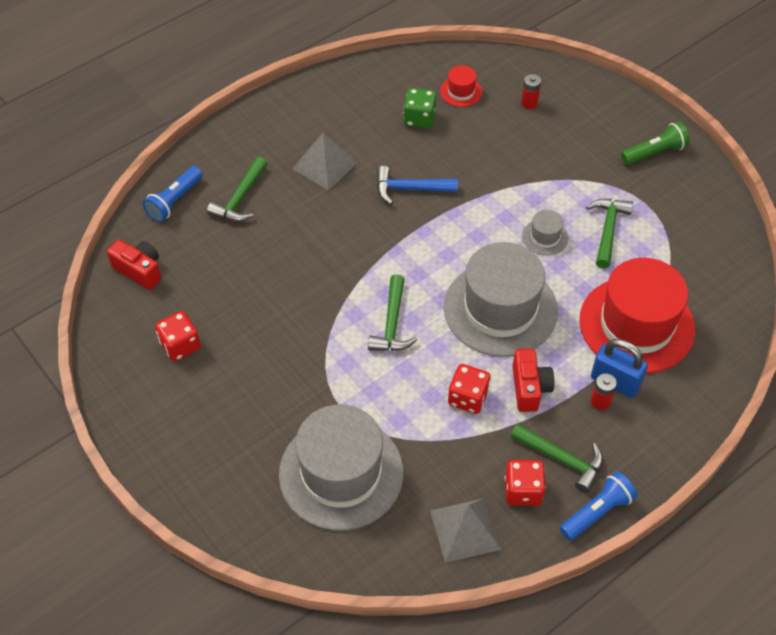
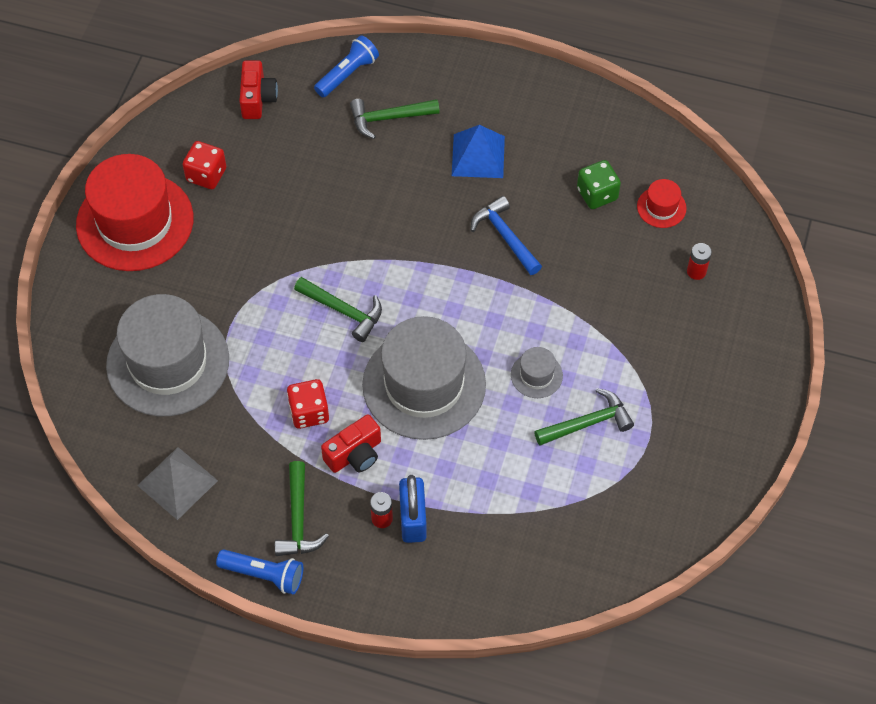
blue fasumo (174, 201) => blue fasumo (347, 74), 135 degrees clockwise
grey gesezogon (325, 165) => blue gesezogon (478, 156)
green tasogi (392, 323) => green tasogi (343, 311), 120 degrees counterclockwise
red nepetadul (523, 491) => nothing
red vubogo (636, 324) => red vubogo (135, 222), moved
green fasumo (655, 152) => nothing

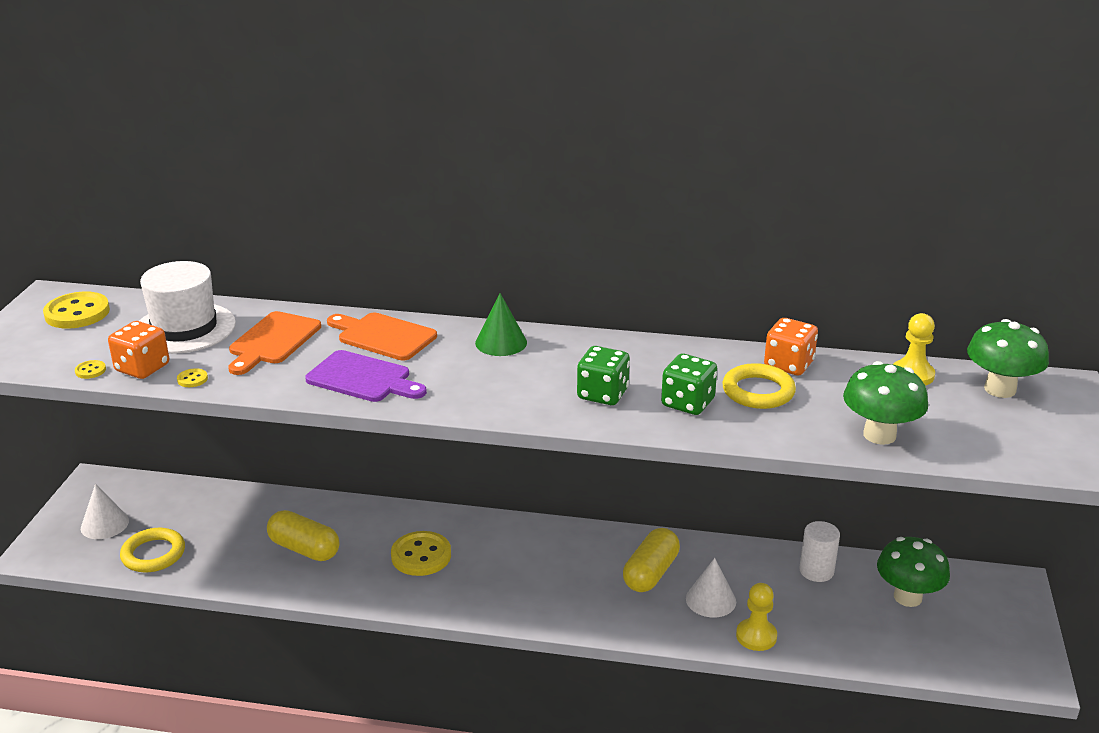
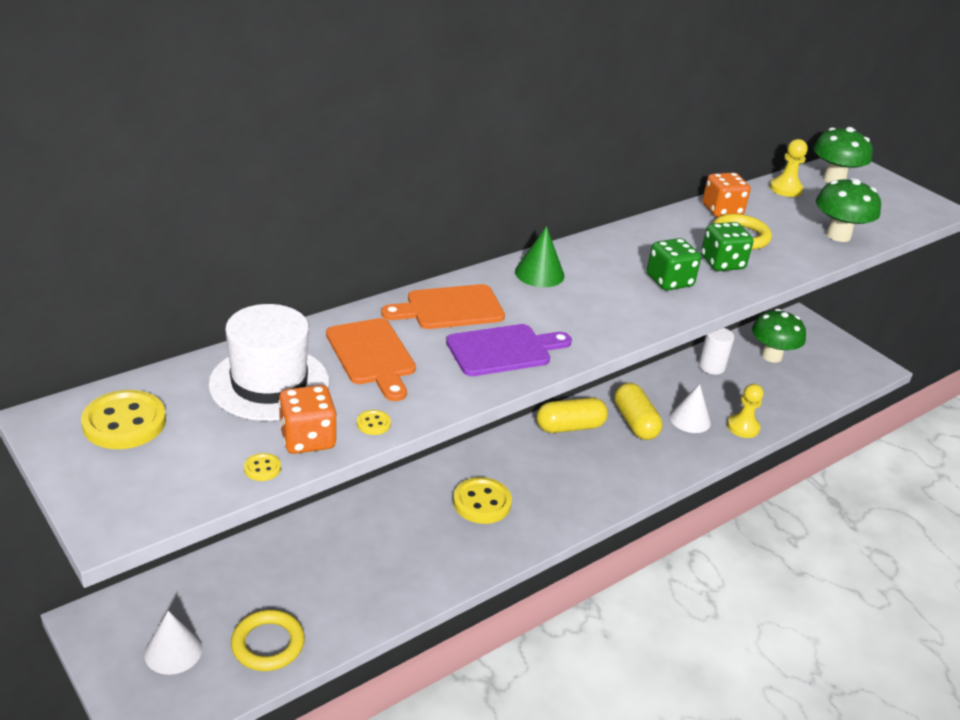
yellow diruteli (304, 549) => yellow diruteli (570, 427), moved

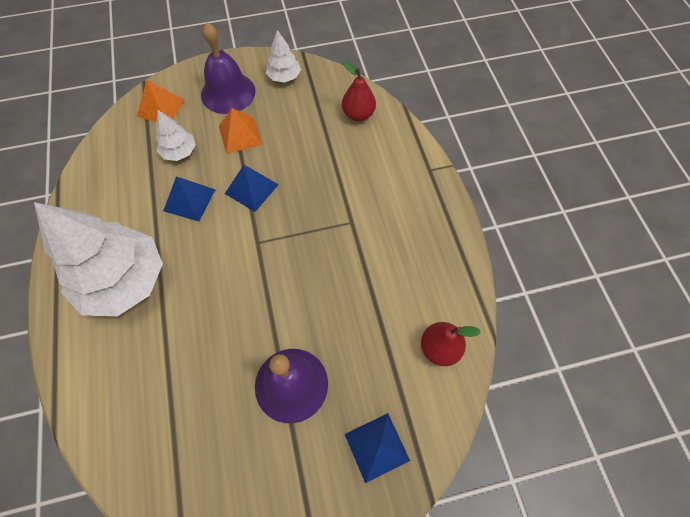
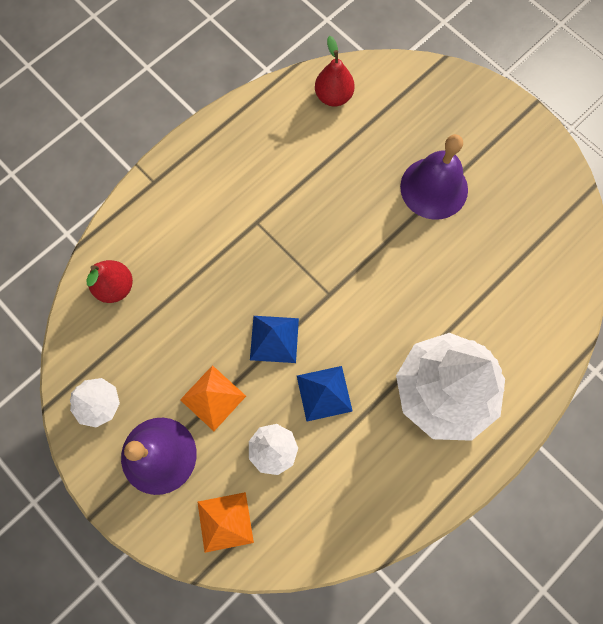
blue gesezogon (376, 447) => nothing

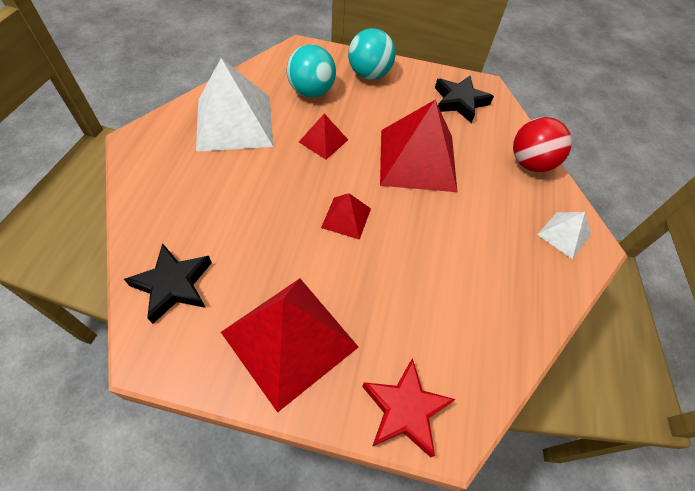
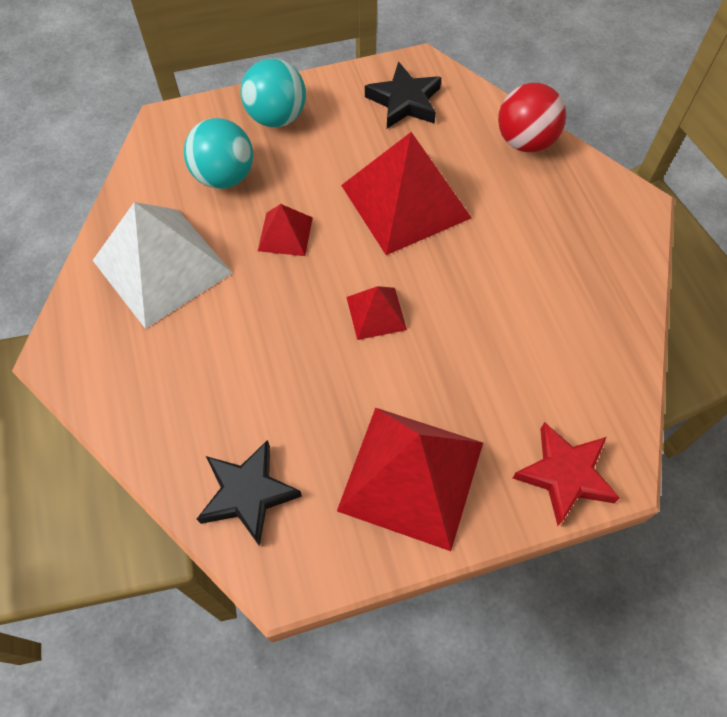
white gesezogon (564, 235) => nothing

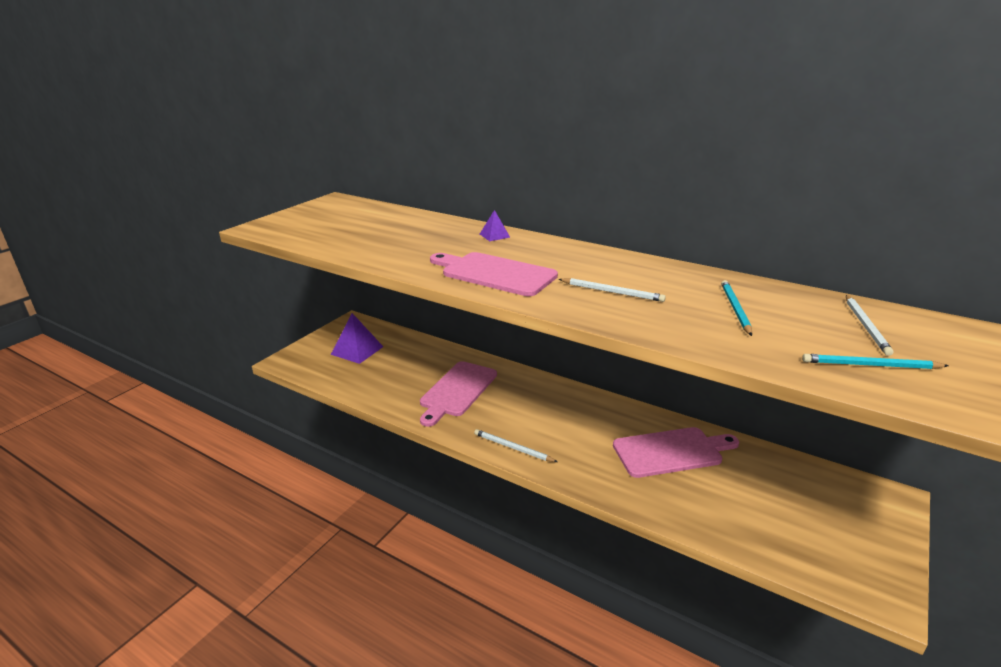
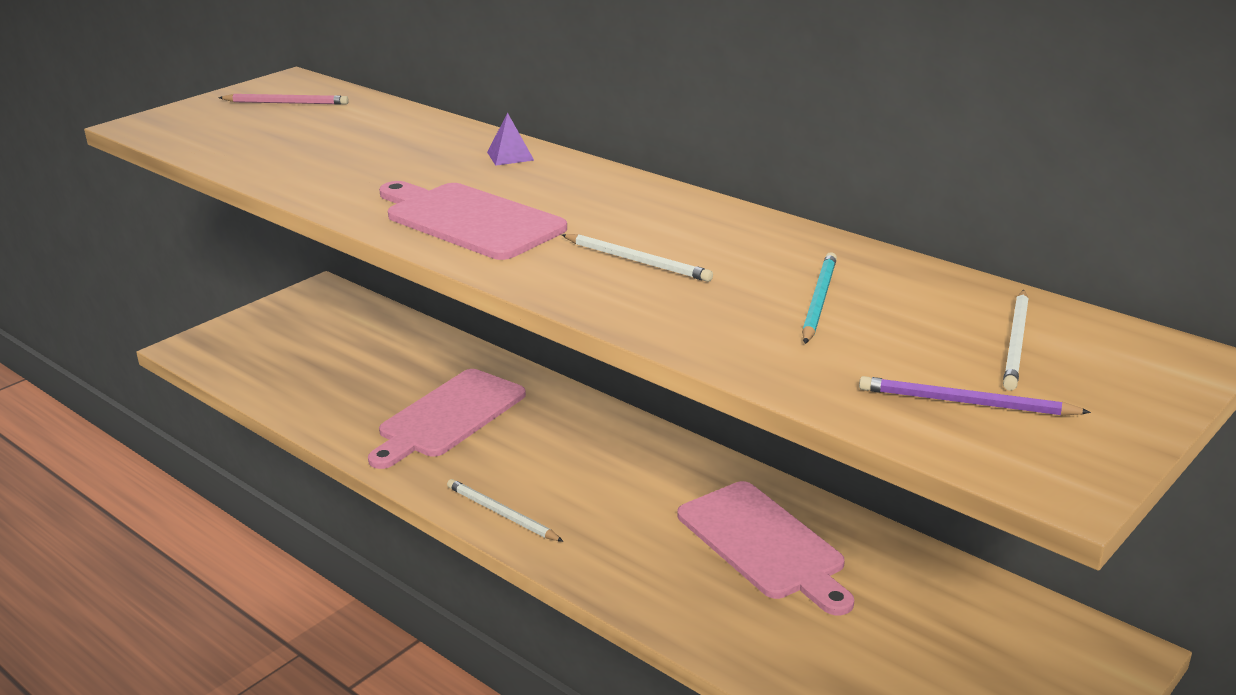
purple gesezogon (357, 350) => nothing
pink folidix (671, 452) => pink folidix (764, 544), 60 degrees clockwise
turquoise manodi (870, 365) => purple manodi (965, 402)
nothing => pink manodi (286, 103)

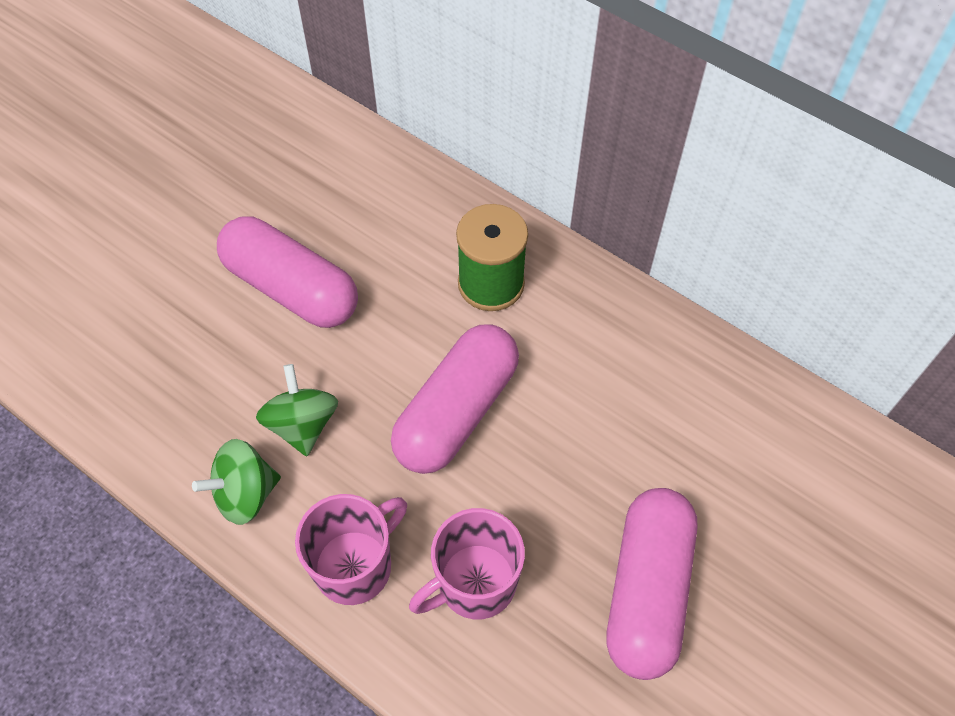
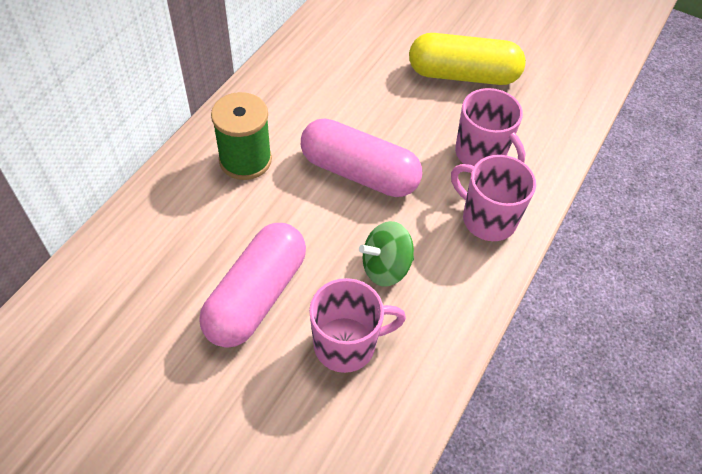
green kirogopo (245, 494) => nothing
pink diruteli (647, 590) => yellow diruteli (463, 75)
nothing => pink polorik (347, 345)

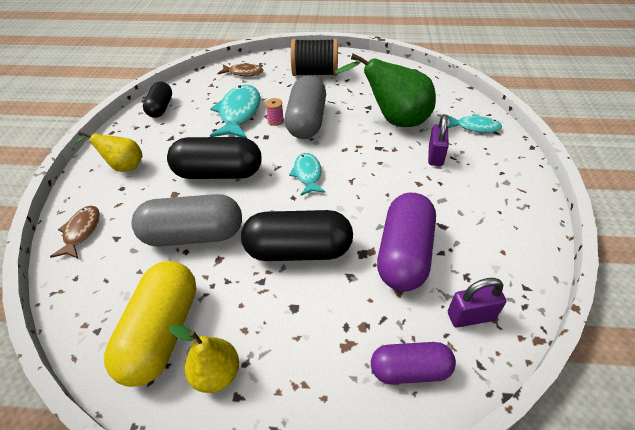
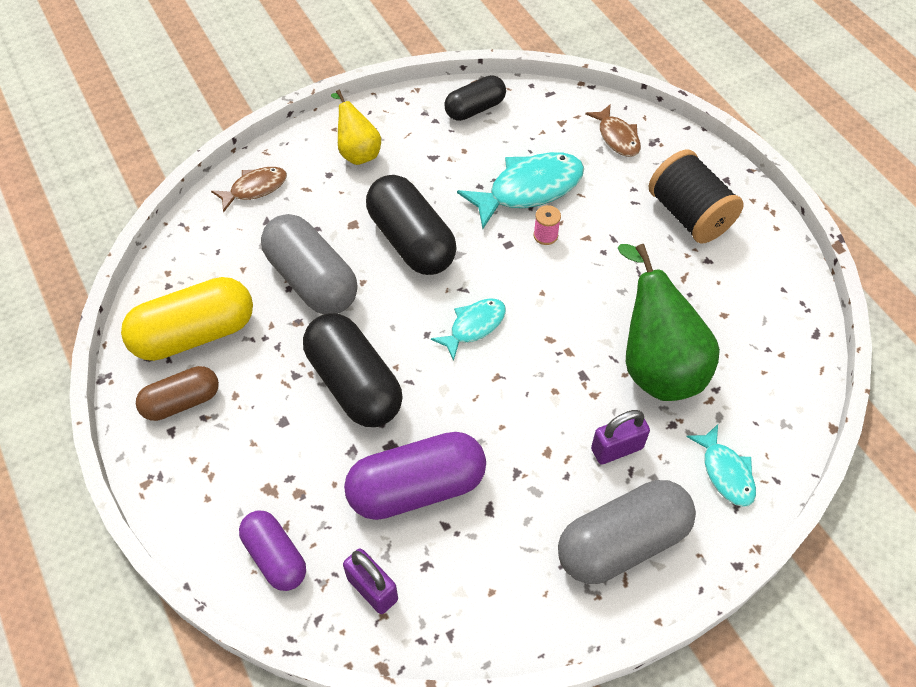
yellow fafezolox (216, 373) => brown diruteli (182, 402)
grey diruteli (306, 121) => grey diruteli (622, 542), moved

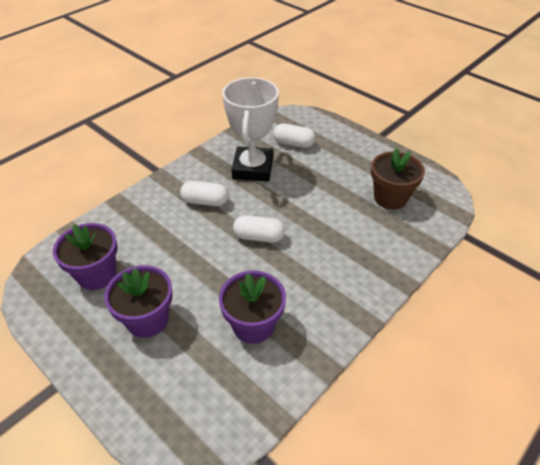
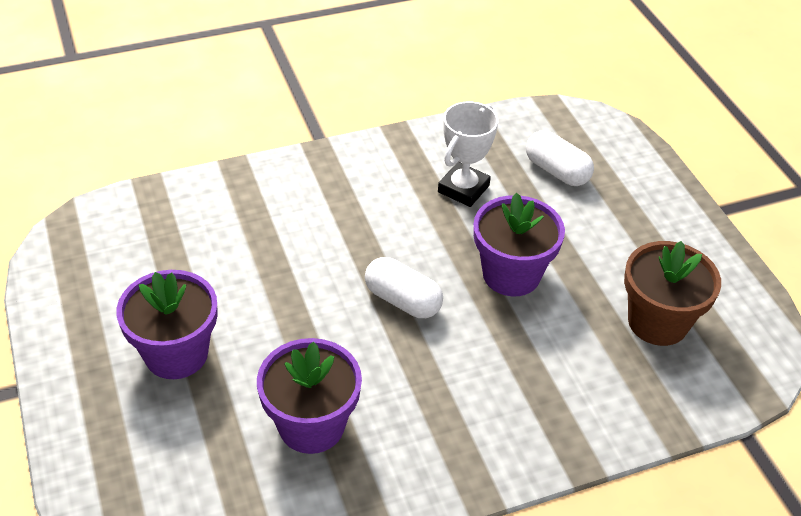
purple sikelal (96, 274) => purple sikelal (511, 274), moved
white diruteli (205, 201) => nothing
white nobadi (253, 168) => white nobadi (463, 189), x0.61

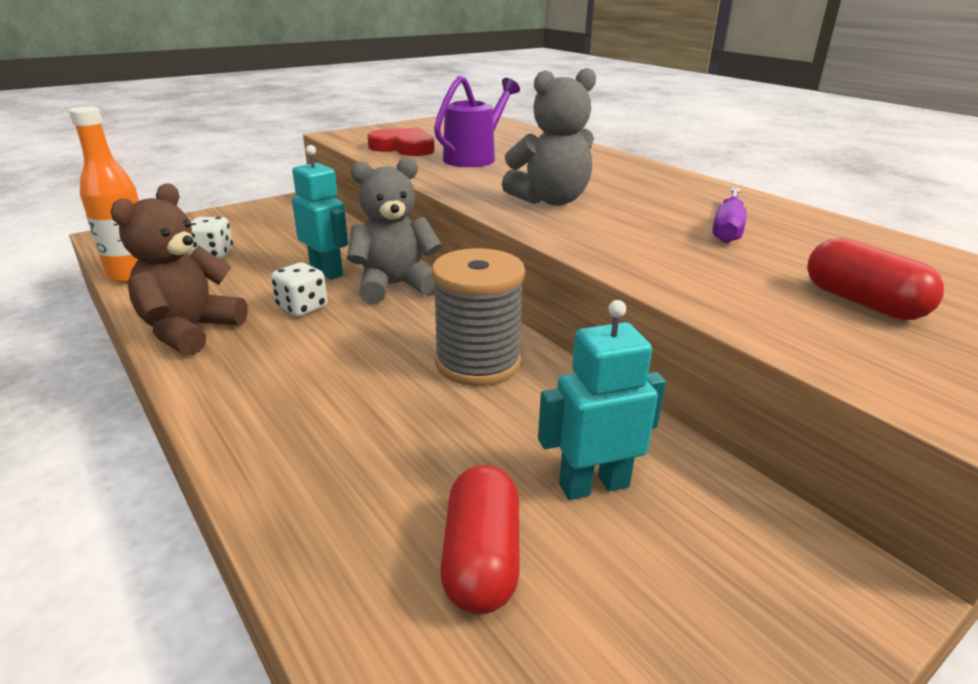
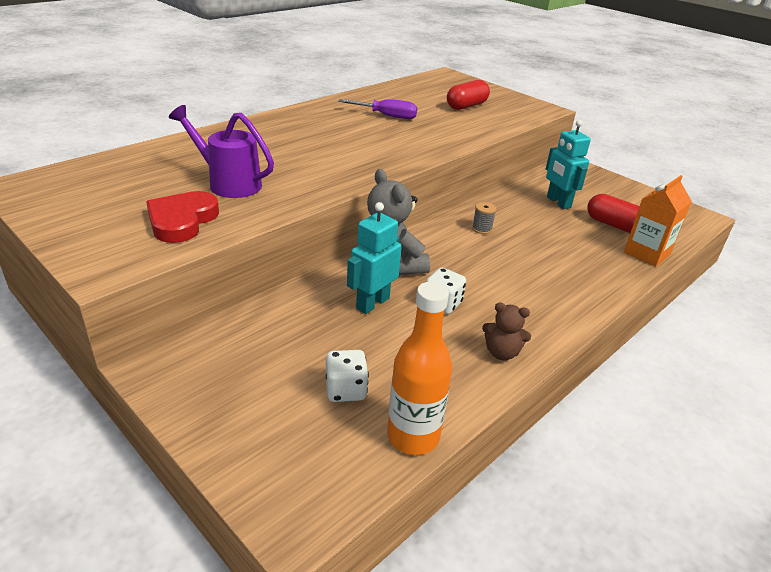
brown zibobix (190, 331) => brown zibobix (501, 352), x0.55
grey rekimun (478, 362) => grey rekimun (482, 229), x0.41
red diruteli (482, 559) => red diruteli (613, 225), 45 degrees clockwise
grey zibobix (551, 200) => nothing
nothing => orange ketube (647, 253)

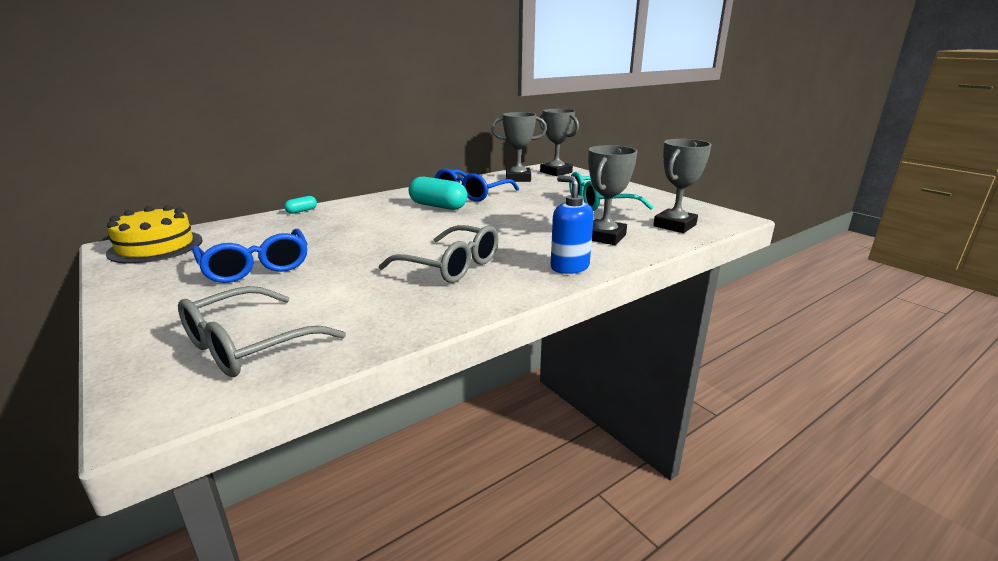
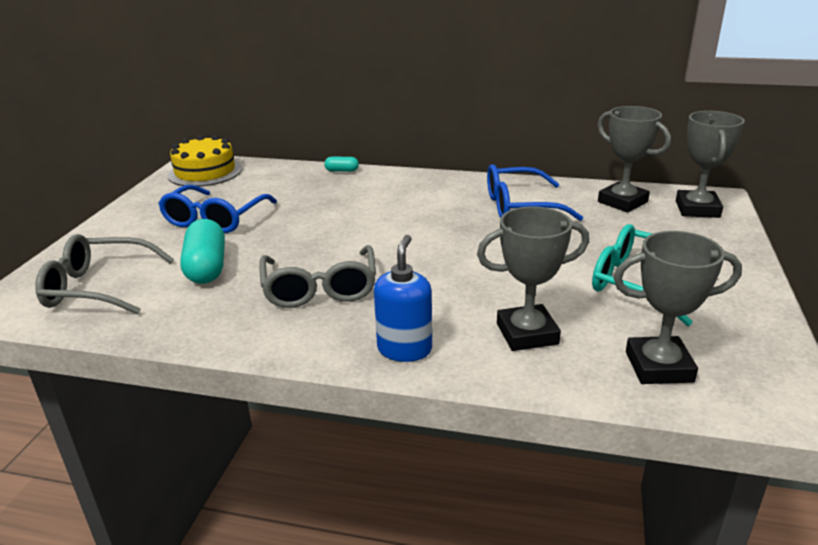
turquoise diruteli (438, 206) => turquoise diruteli (206, 267), moved

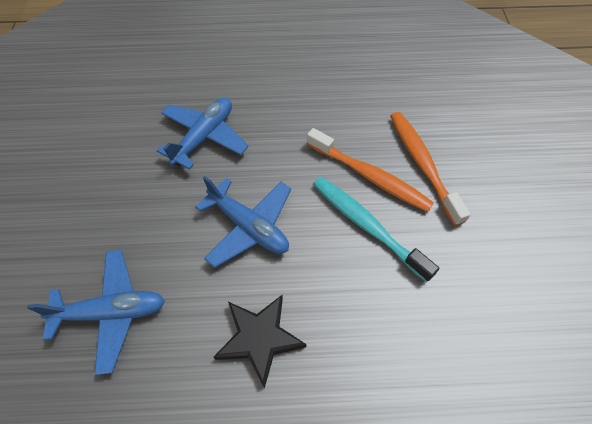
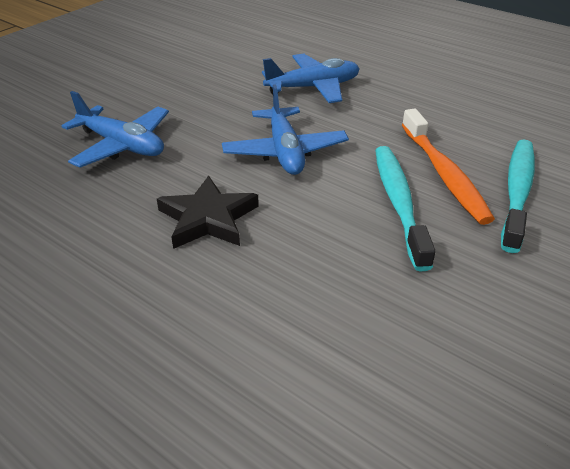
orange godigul (422, 164) => turquoise godigul (517, 192)

